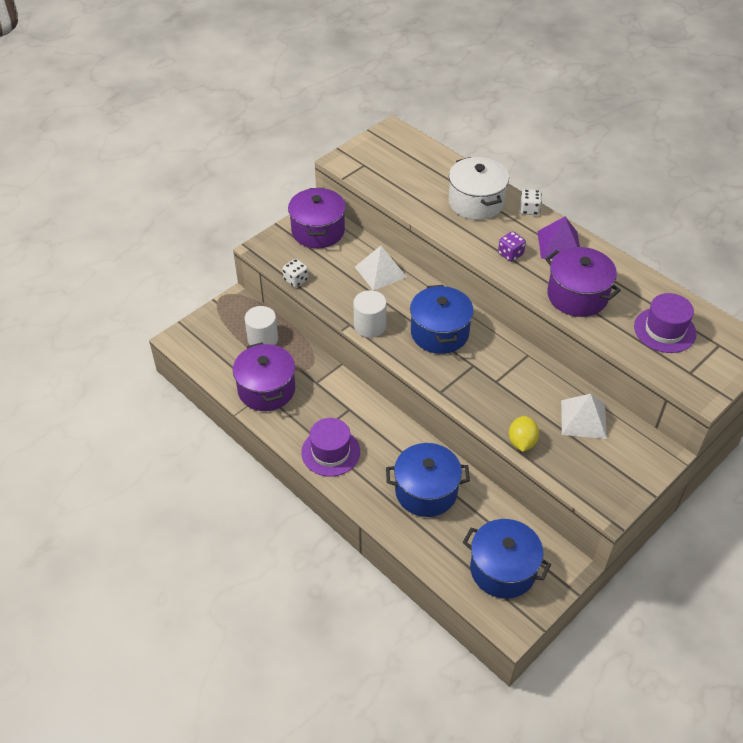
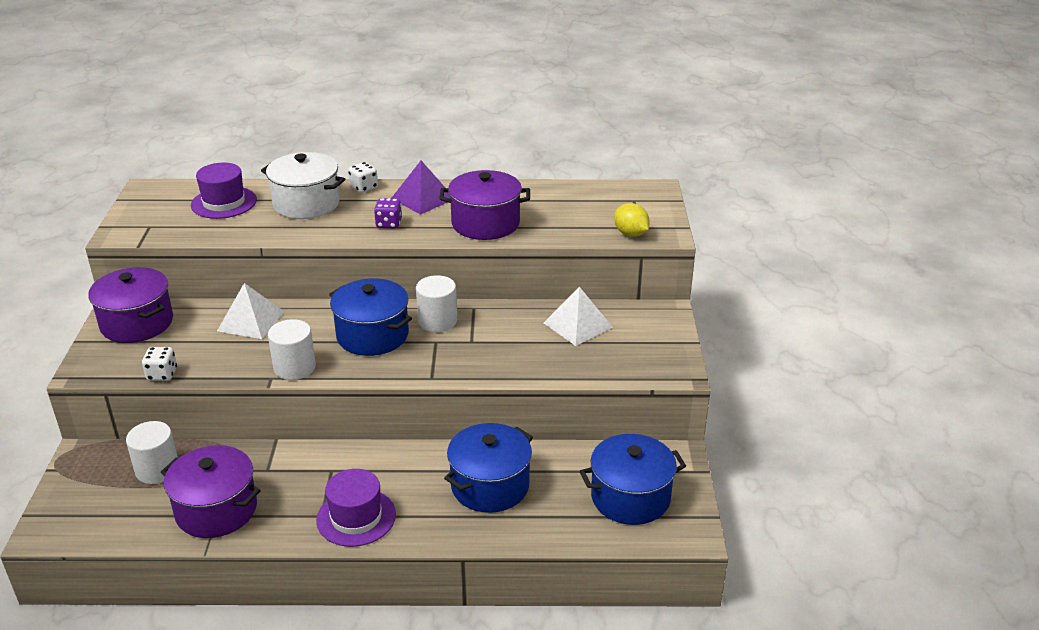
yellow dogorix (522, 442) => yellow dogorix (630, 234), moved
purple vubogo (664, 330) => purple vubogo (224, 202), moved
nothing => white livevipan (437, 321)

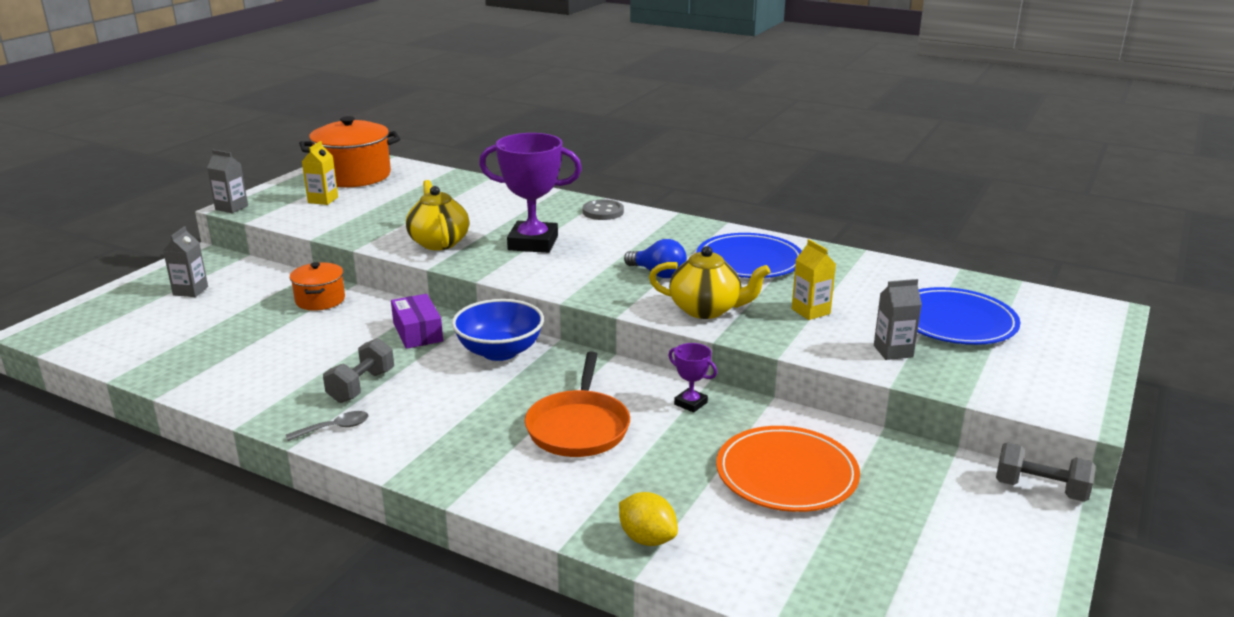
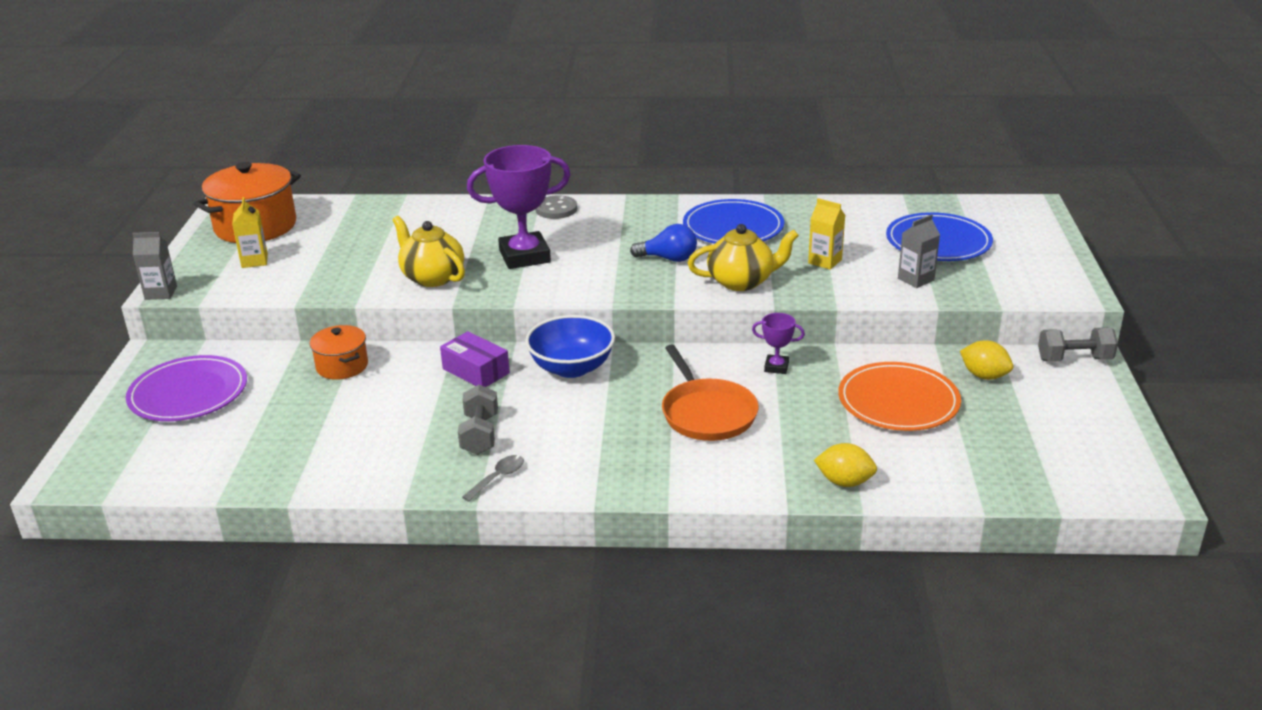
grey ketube (190, 291) => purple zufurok (188, 393)
nothing => yellow dogorix (984, 376)

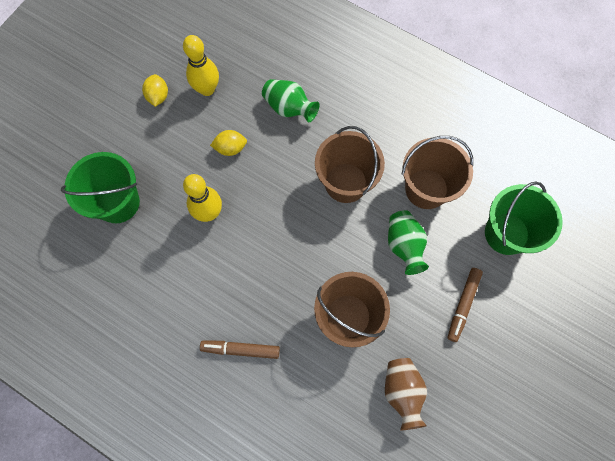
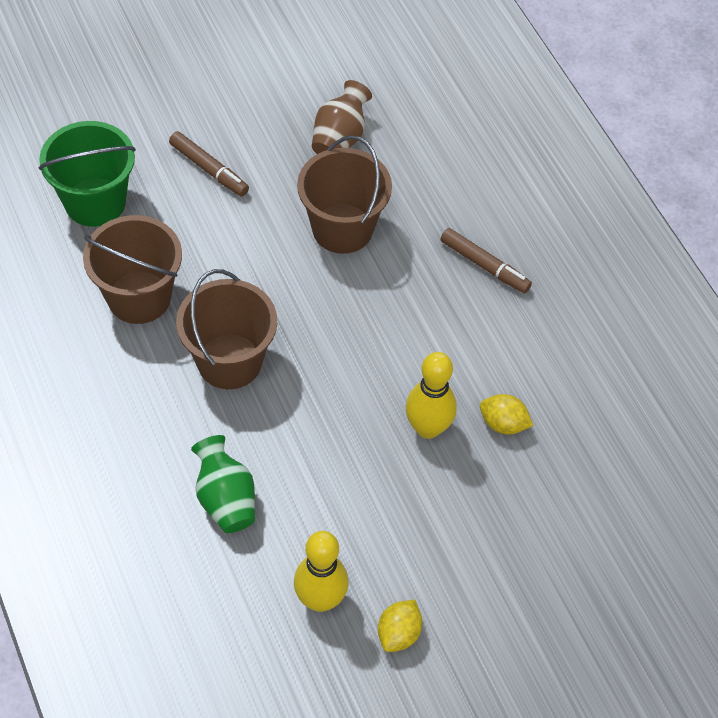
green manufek (118, 202) => nothing
yellow dogorix (230, 148) => yellow dogorix (503, 424), moved
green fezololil (404, 245) => nothing
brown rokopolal (463, 305) => brown rokopolal (209, 169), 75 degrees clockwise

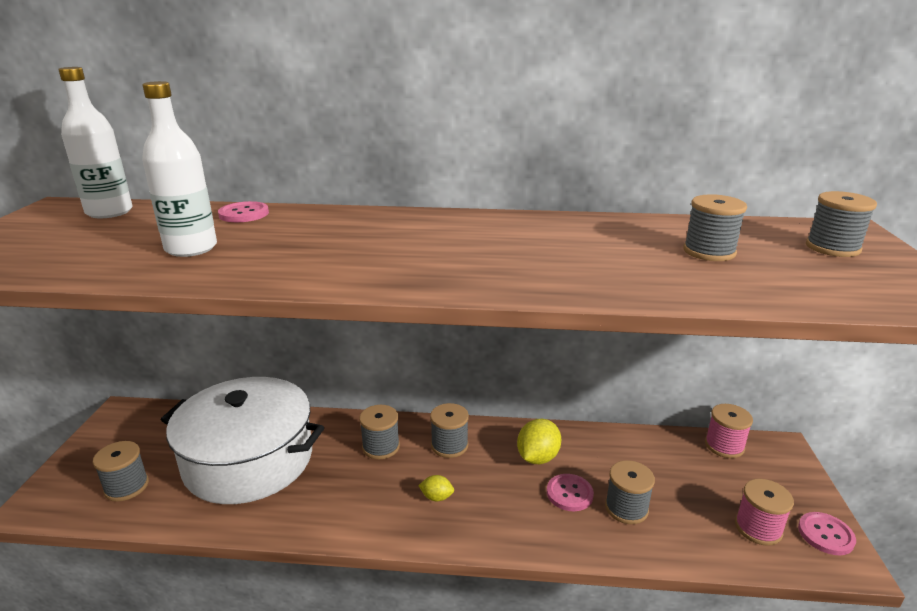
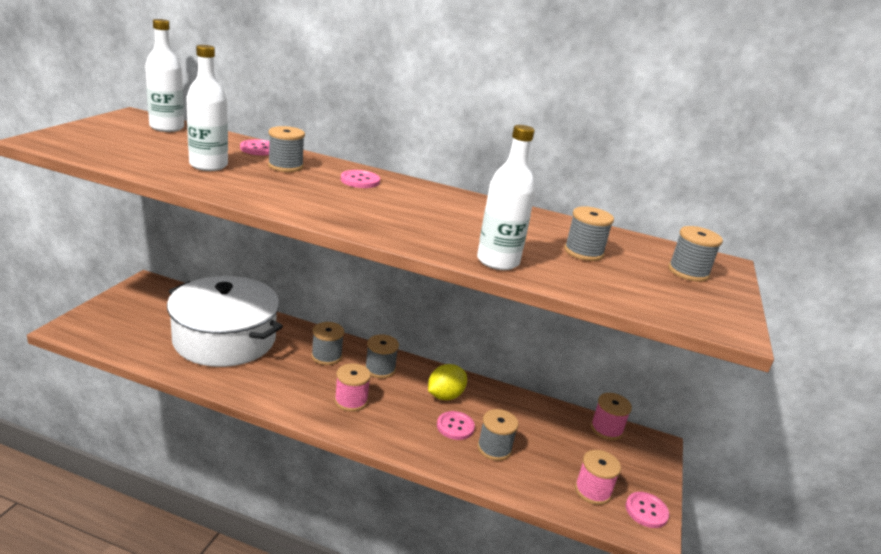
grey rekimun (126, 487) => grey rekimun (285, 166), moved
yellow dogorix (436, 497) => pink rekimun (351, 401)
nothing => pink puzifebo (360, 180)
nothing => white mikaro (498, 261)

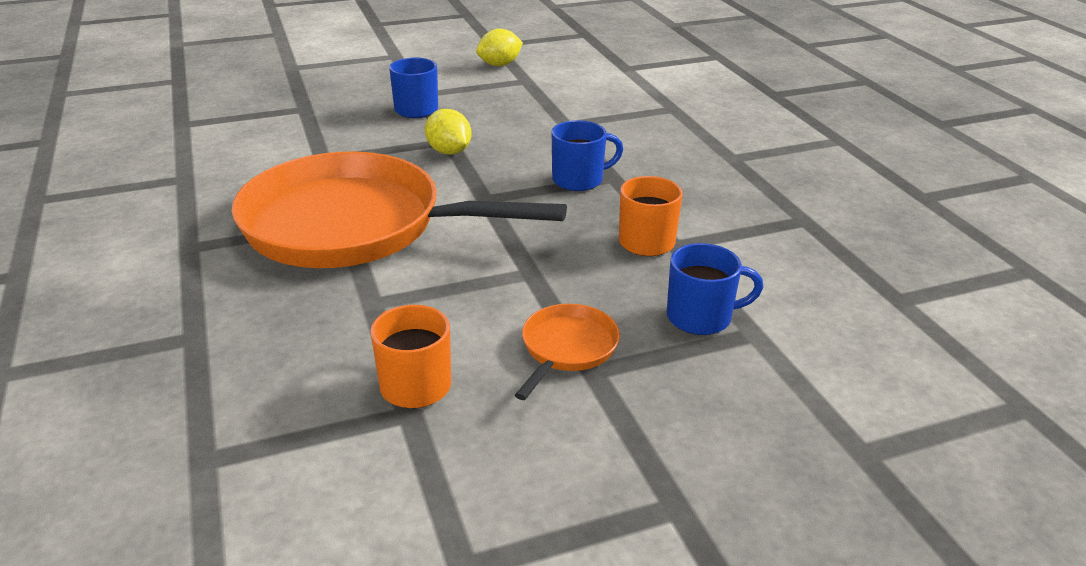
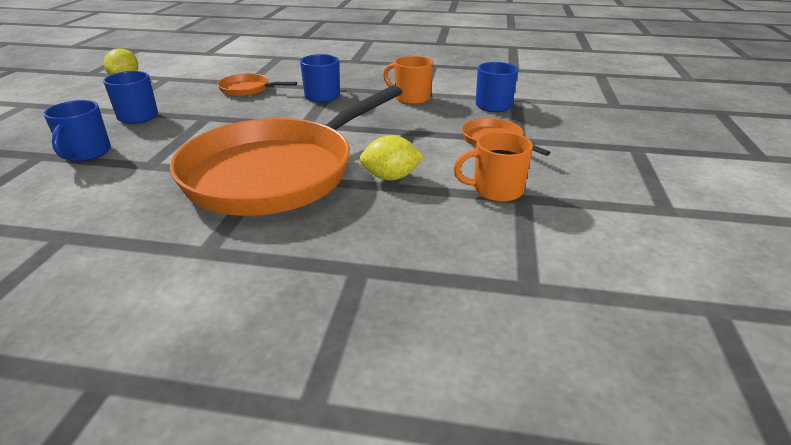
yellow dogorix (449, 152) => yellow dogorix (391, 177), moved
nothing => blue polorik (86, 153)
nothing => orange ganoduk (247, 89)

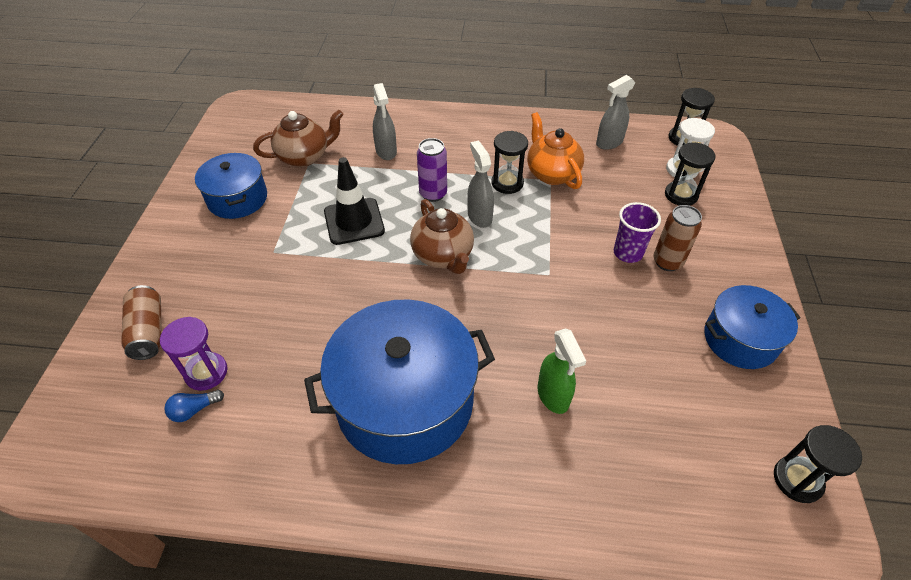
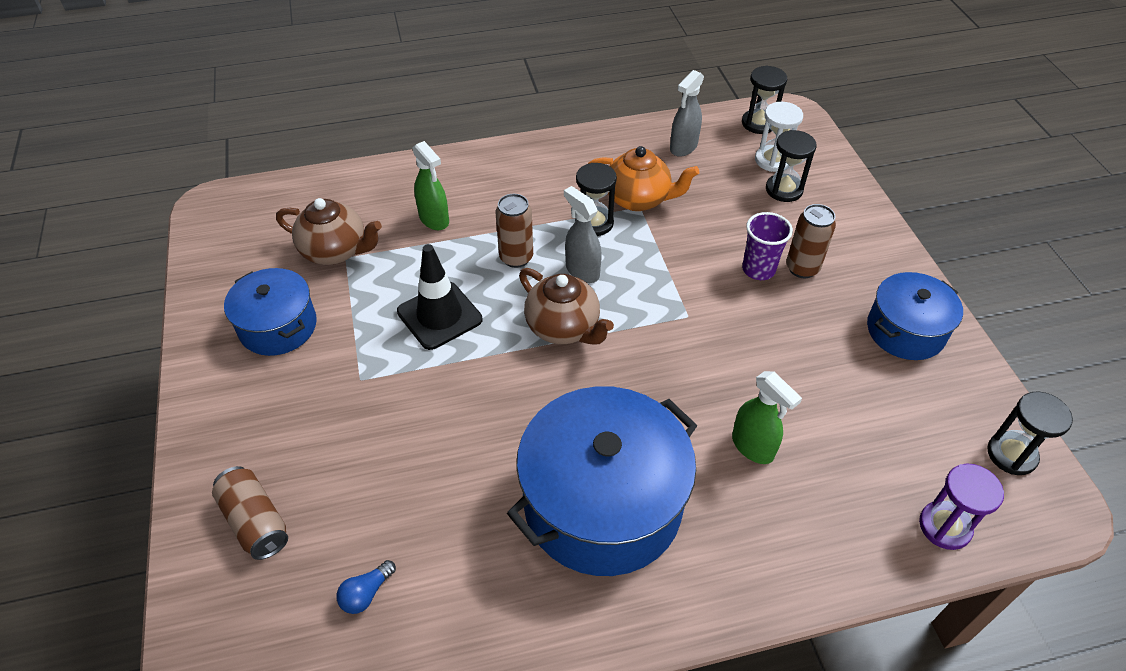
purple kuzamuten (206, 372) => purple kuzamuten (945, 526), moved
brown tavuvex (304, 157) => brown tavuvex (335, 251), 60 degrees clockwise
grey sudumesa (386, 151) => green sudumesa (434, 219)
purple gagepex (433, 194) => brown gagepex (516, 258)
orange tavuvex (552, 173) => orange tavuvex (638, 199), 150 degrees clockwise

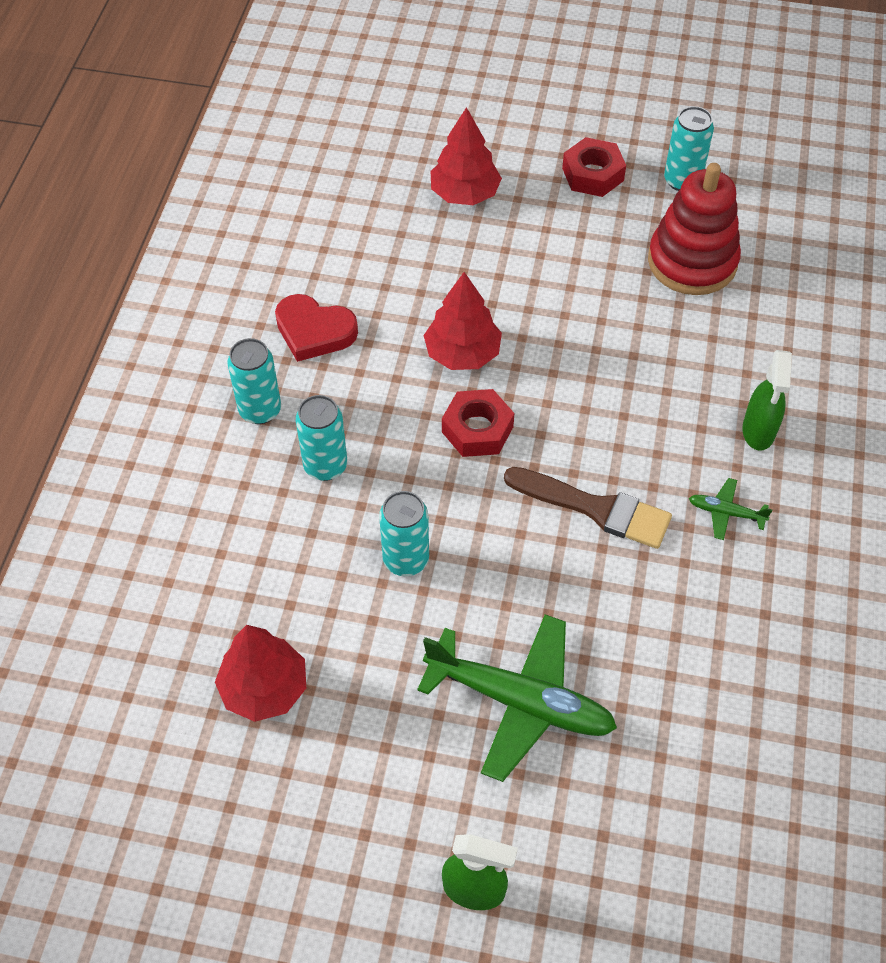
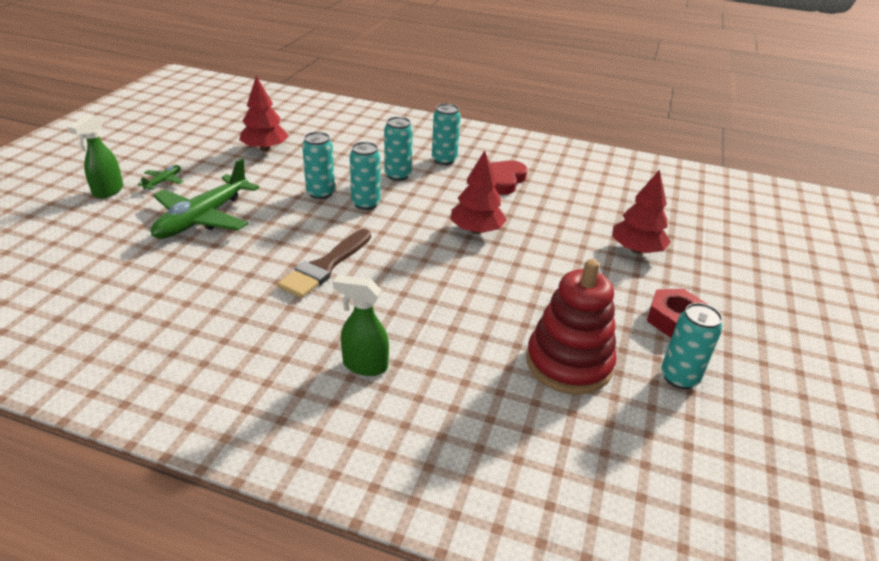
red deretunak (477, 429) => nothing
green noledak (726, 513) => green noledak (163, 181), moved
nothing => turquoise gagepex (366, 204)

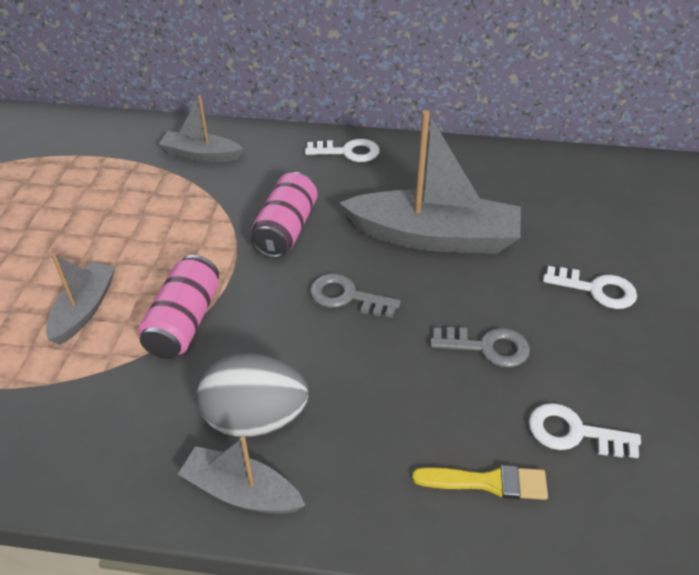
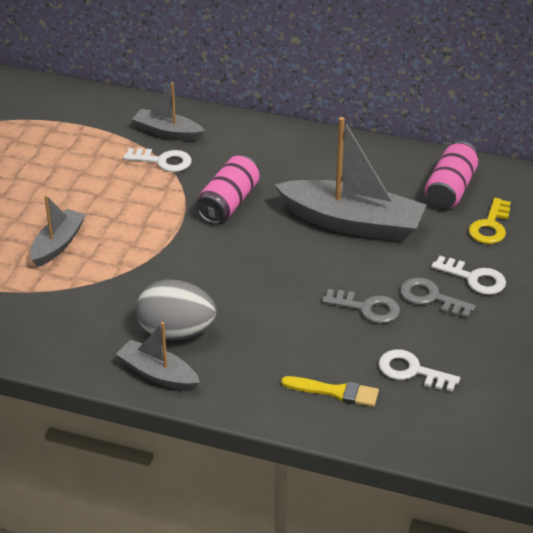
pink gagepex (184, 322) => pink gagepex (450, 189), moved
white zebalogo (348, 152) => white zebalogo (163, 161), moved
grey zebalogo (347, 297) => grey zebalogo (431, 298), moved
nothing => yellow zebalogo (490, 226)

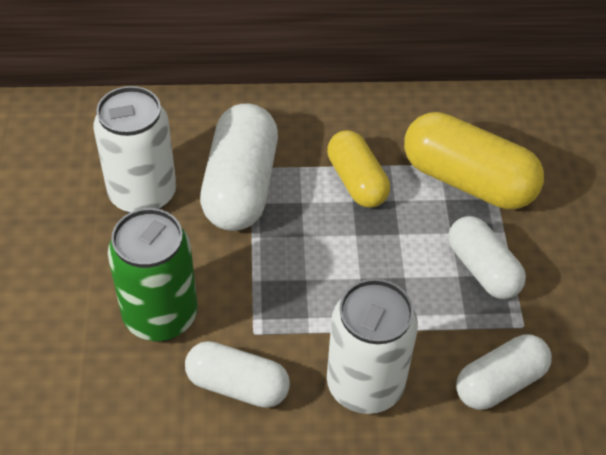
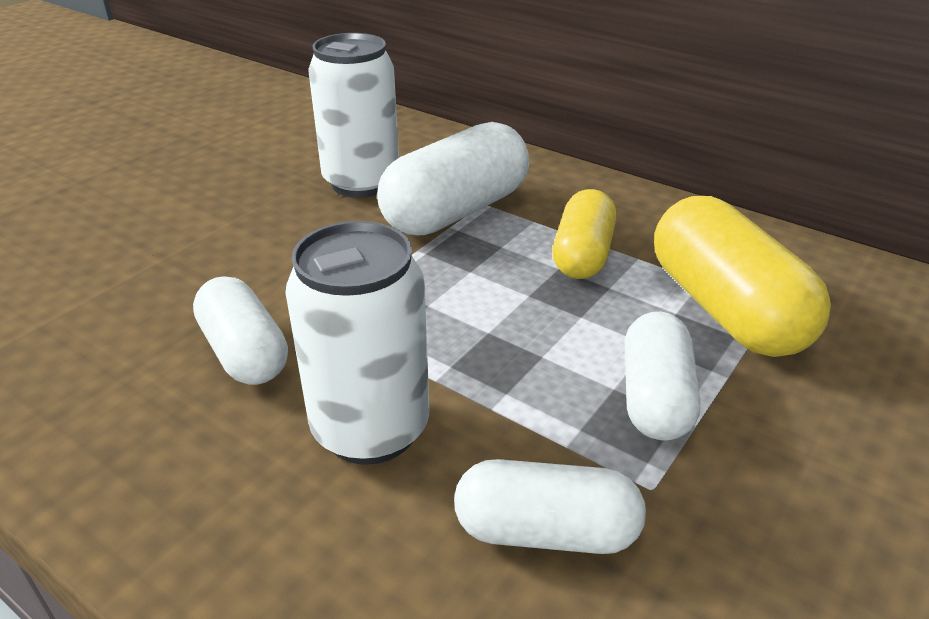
green gagepex (160, 316) => nothing

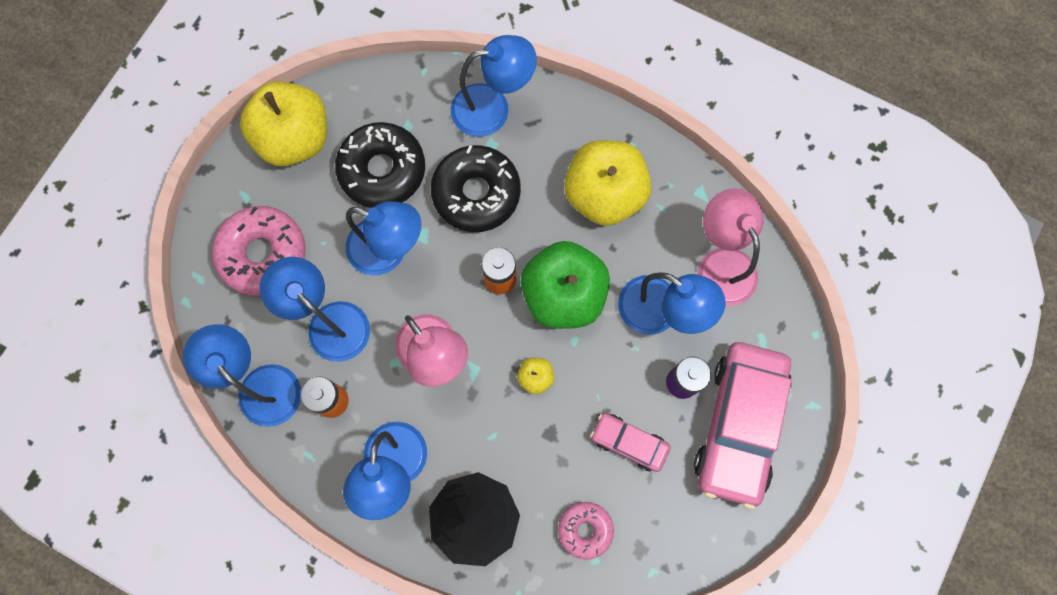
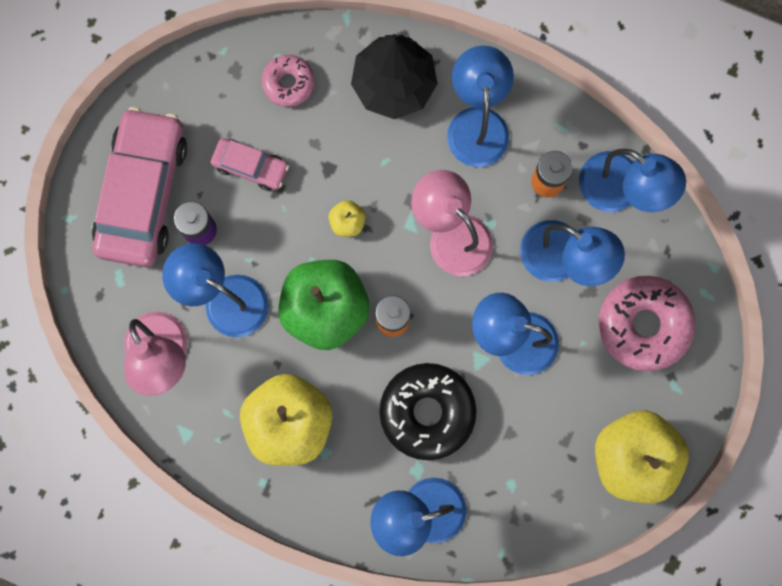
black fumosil (382, 170) => nothing

